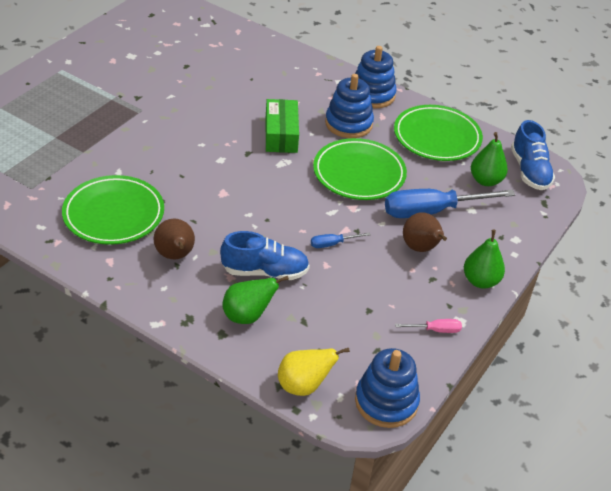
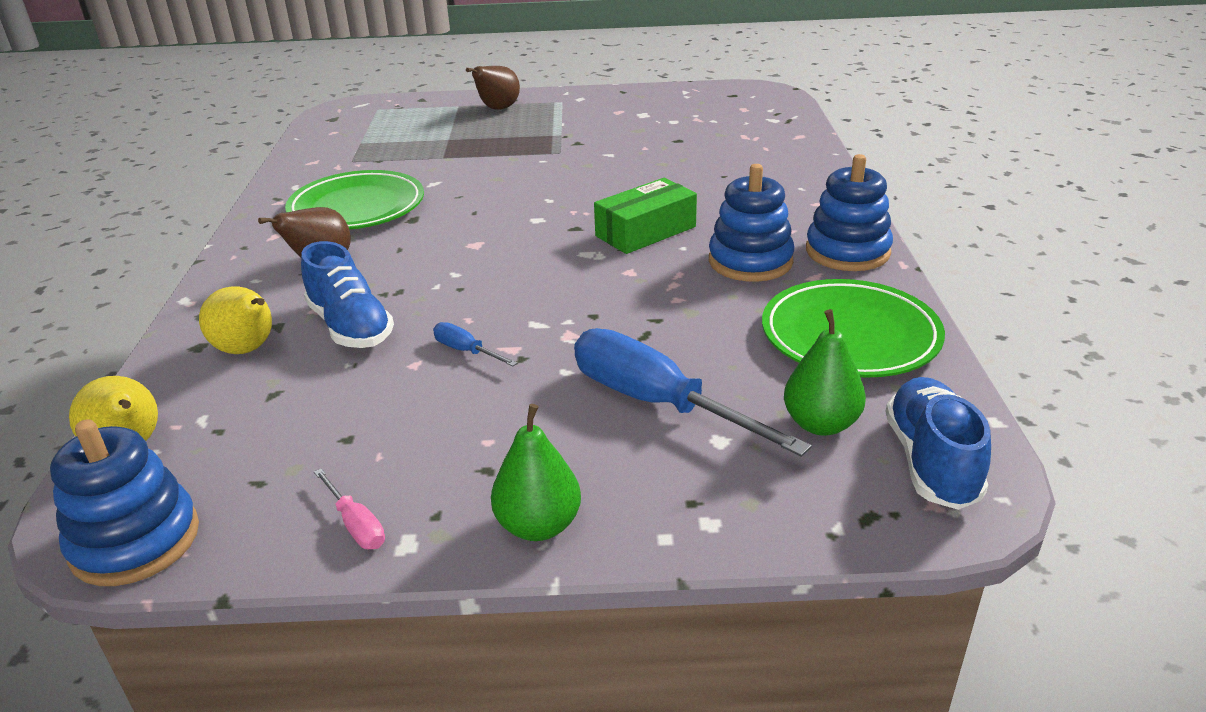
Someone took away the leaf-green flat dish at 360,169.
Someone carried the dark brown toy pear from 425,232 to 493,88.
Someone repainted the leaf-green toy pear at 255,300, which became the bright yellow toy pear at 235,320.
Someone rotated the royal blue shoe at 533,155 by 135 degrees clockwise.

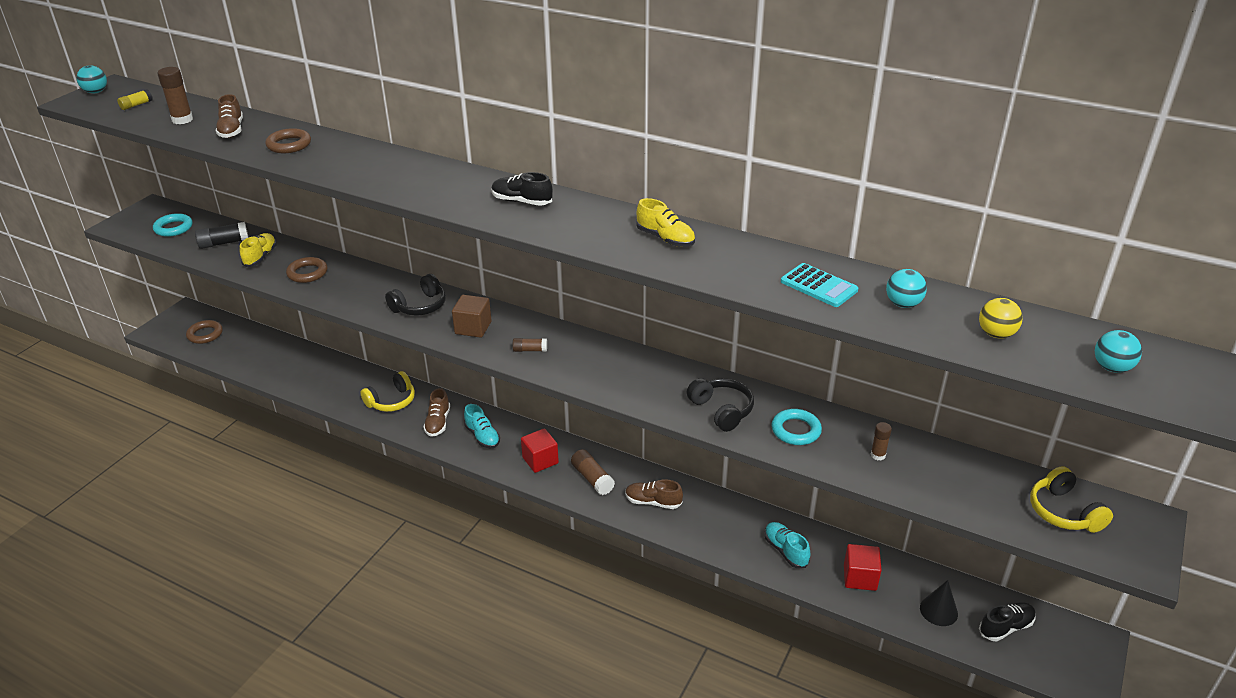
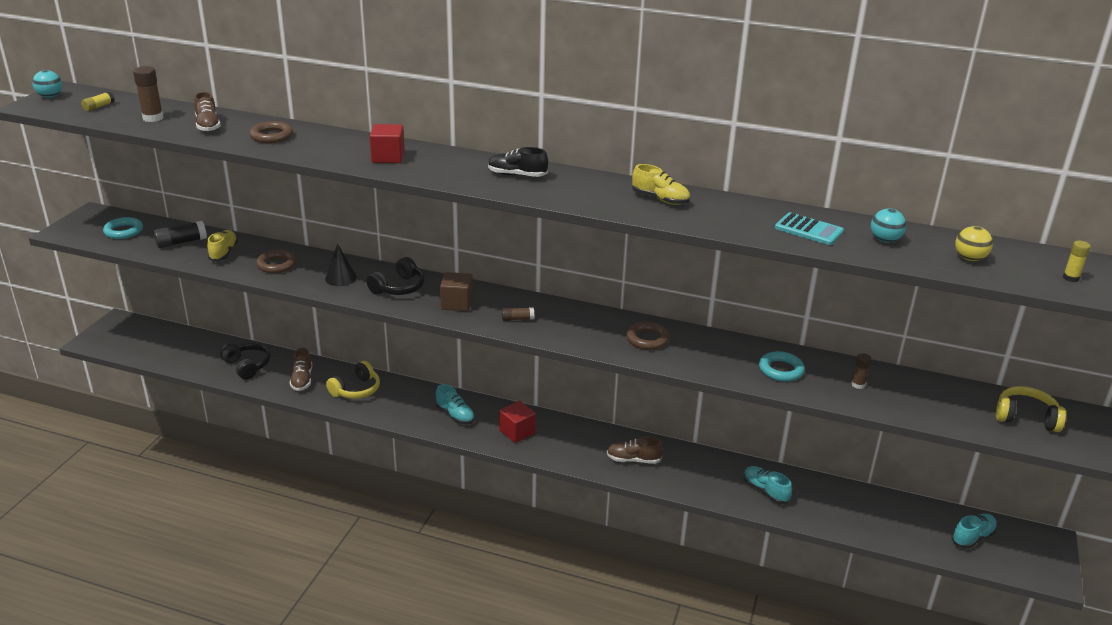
Someone took away the dark brown glue at 593,472.
Someone carried the dark brown ring from 204,332 to 648,336.
Someone carried the dark brown shoe from 436,412 to 301,369.
Someone carried the black headphones from 720,405 to 245,361.
Someone carried the red solid cube from 863,567 to 387,143.
Someone carried the black solid cone from 939,603 to 341,265.
Someone swapped the aqua sphere at 1118,351 for the bright yellow glue at 1077,261.
Someone repainted the black shoe at 1007,622, which became the aqua shoe at 974,530.
Someone rotated the bright yellow headphones at 1071,499 by 135 degrees clockwise.

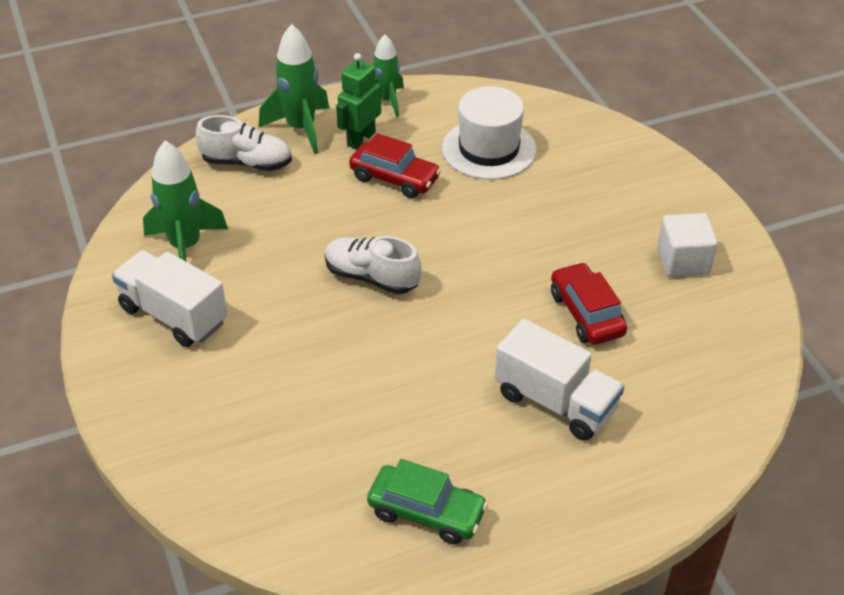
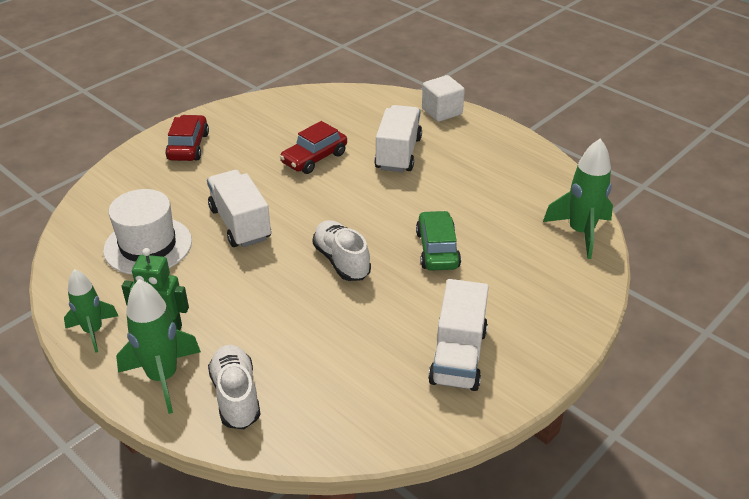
Someone put down the white toy truck at 239,208.
Someone carried the leaf-green toy rocket from 185,201 to 578,198.
Someone carried the red car from 395,165 to 187,138.
Someone carried the leaf-green car from 427,501 to 438,240.
Someone carried the white solid cube from 687,245 to 443,98.
Someone rotated the white shoe at 373,265 by 150 degrees clockwise.

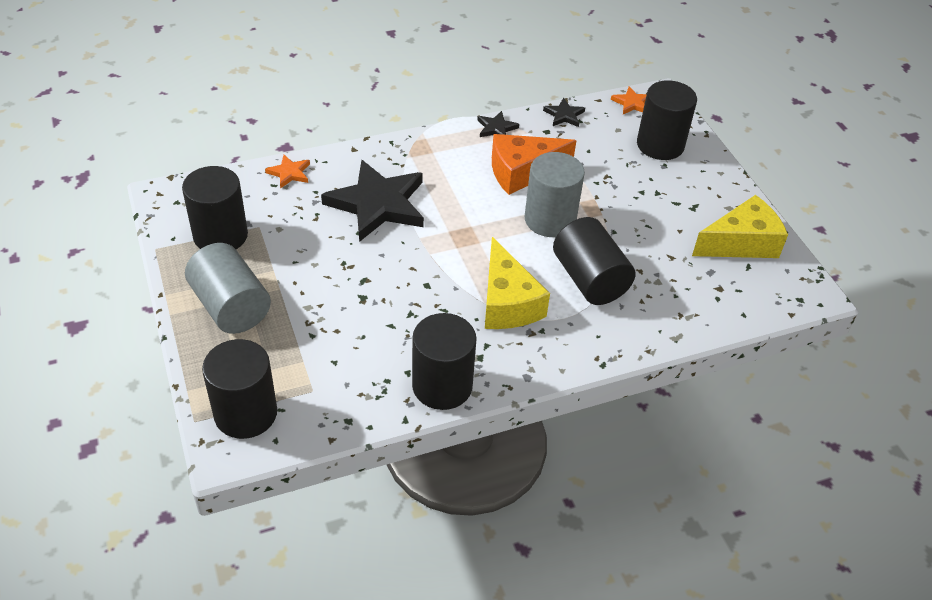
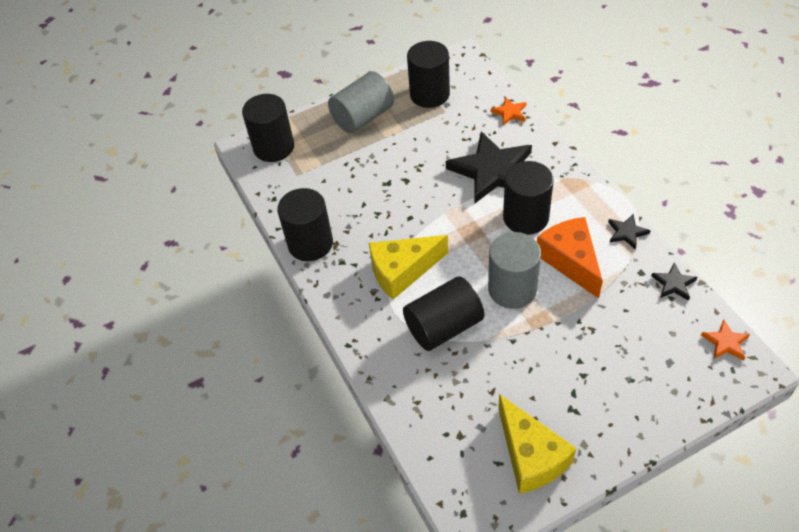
Someone carried the black cylinder from 667,120 to 528,198.

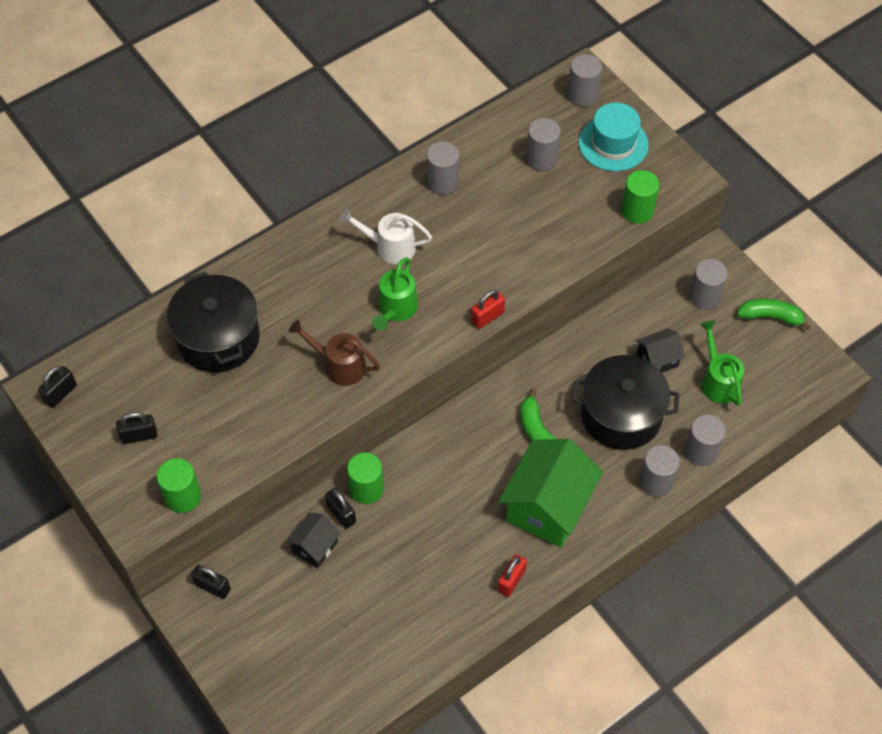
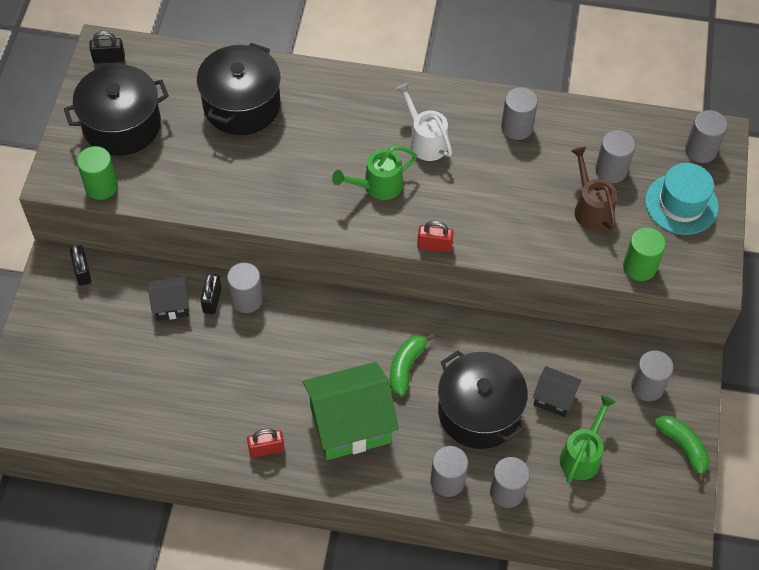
Someone carried the dark brown sprinkling can from 334,353 to 594,188.
Someone swapped the black padlock at 136,428 for the black pot at 116,110.
Someone repainted the leaf-green cylinder at 365,478, which became the grey cylinder at 245,288.

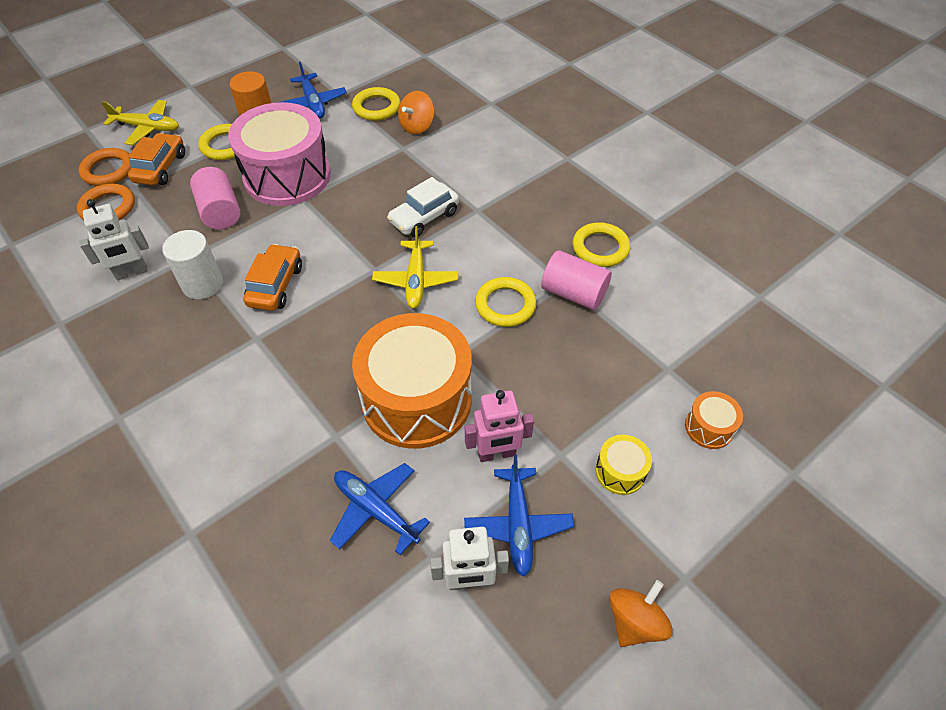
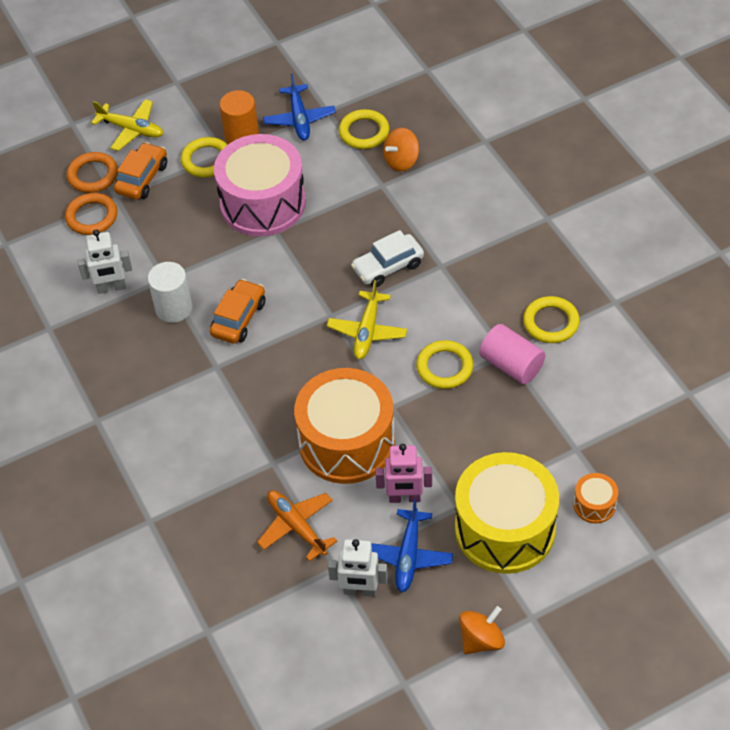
Someone took away the pink cylinder at 215,198.
Someone repainted the royal blue toy plane at 380,509, which became the orange toy plane at 297,526.
Someone scaled the bright yellow toy drum at 623,465 by 2.36.

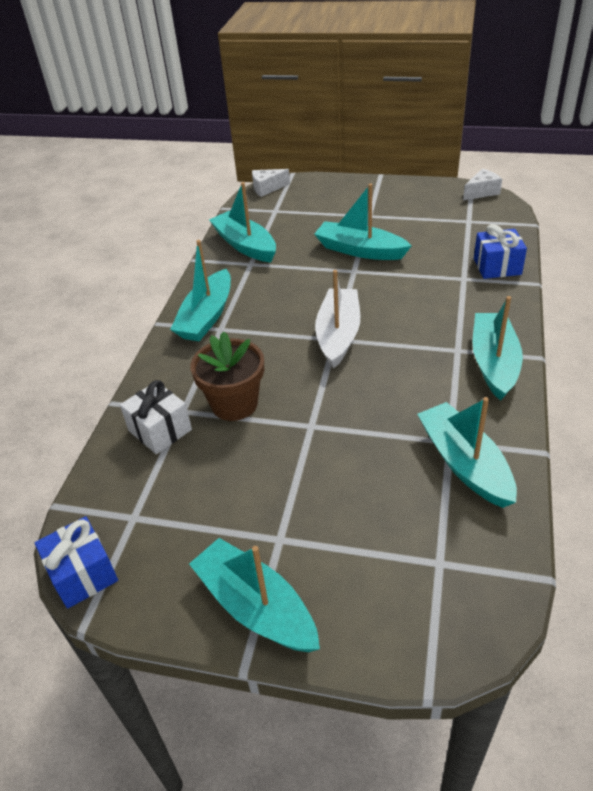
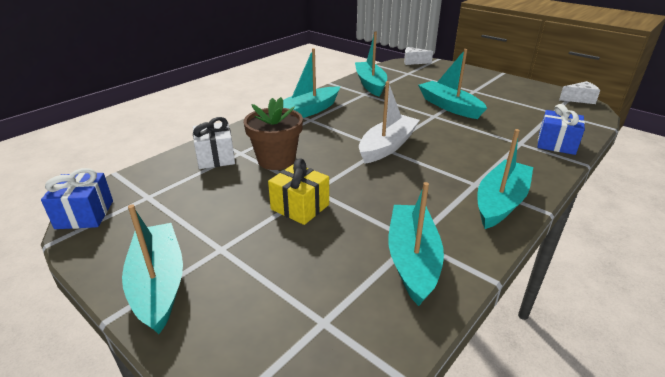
Someone put down the bright yellow wrapped gift at 298,191.

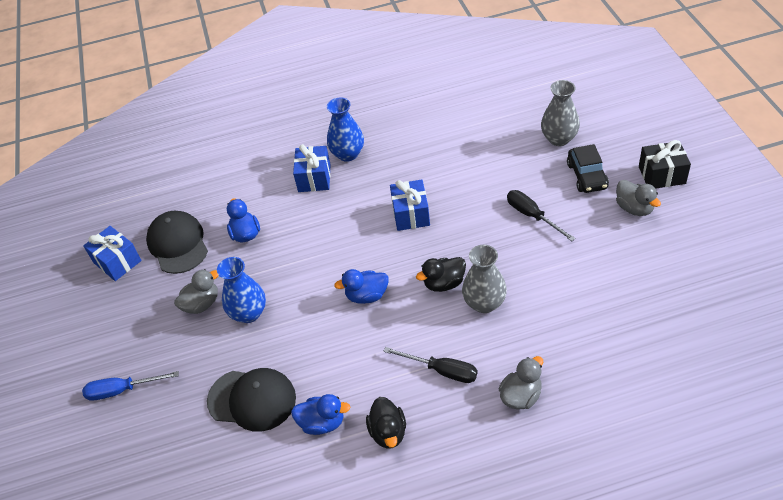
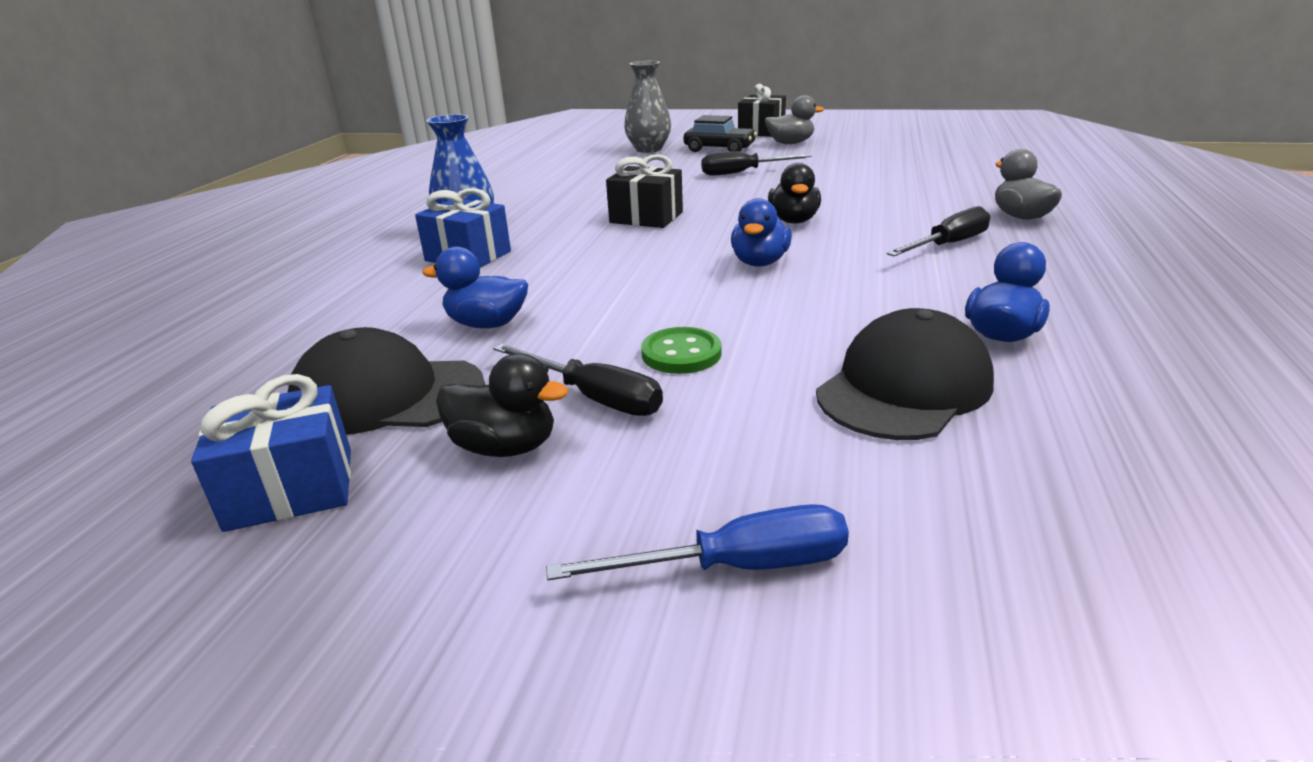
Someone took away the grey tall vase at 484,279.
Someone carried the black toy duck from 386,423 to 502,405.
Someone swapped the grey toy duck at 196,291 for the black hand screwdriver at 578,379.
Someone swapped the royal blue tall vase at 241,290 for the leaf-green shirt button at 681,350.
Someone repainted the royal blue wrapped gift at 410,205, which became the black wrapped gift at 644,191.
Someone rotated the royal blue hand screwdriver at 130,386 by 120 degrees counterclockwise.

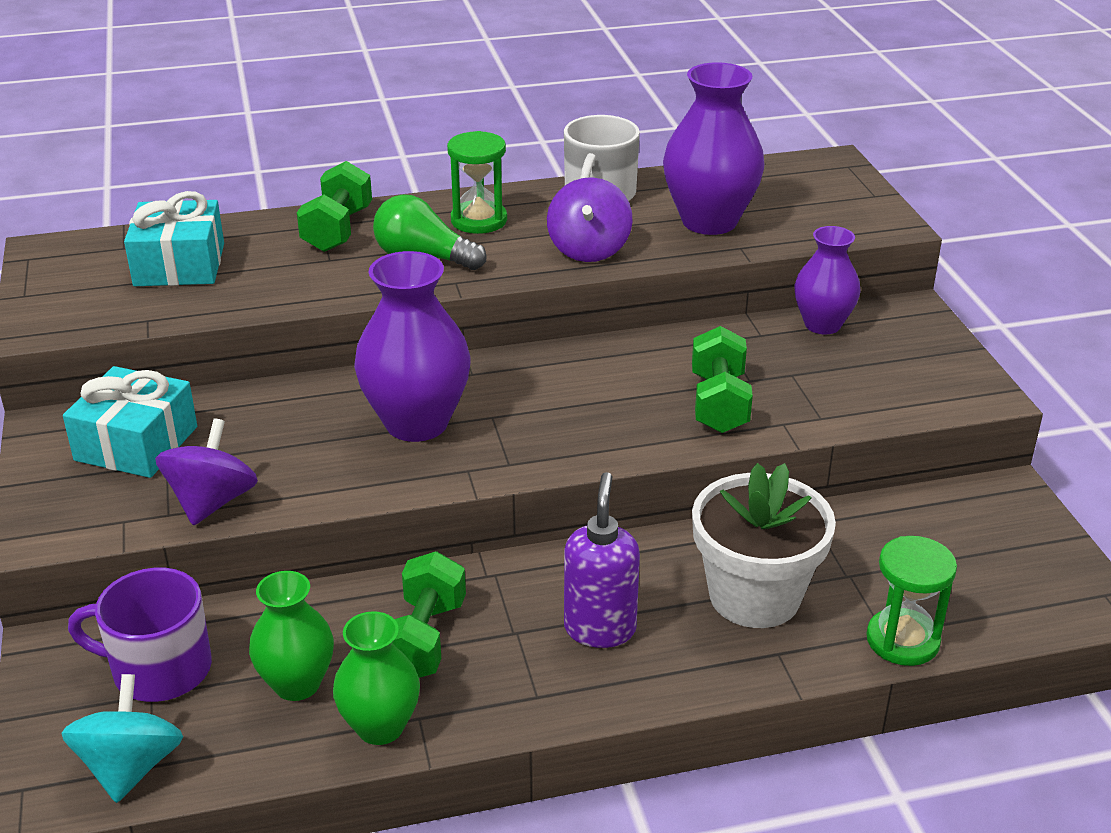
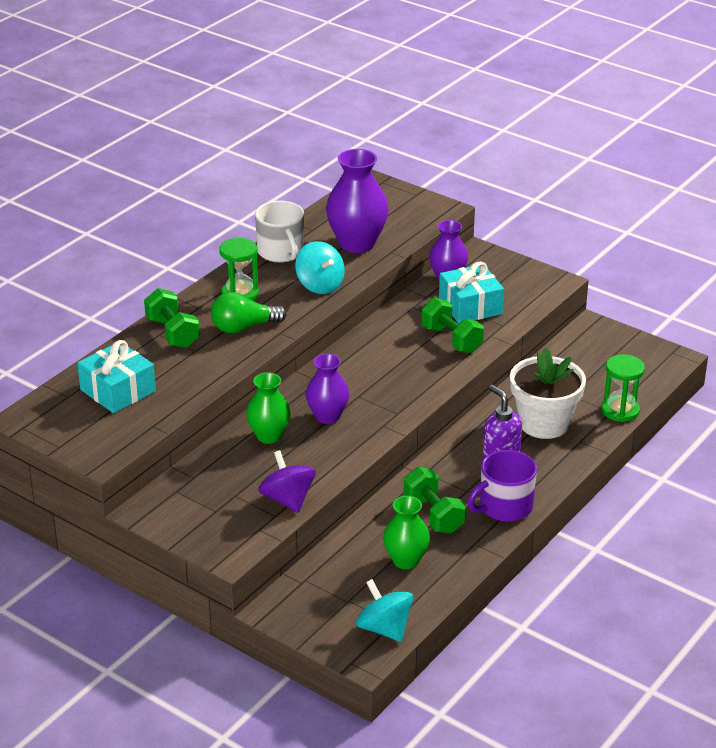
Someone carried the aqua wrapped gift from 130,422 to 471,293.
Someone carried the purple mug from 140,635 to 502,486.
Someone carried the leaf-green tall vase from 376,678 to 268,408.
Someone repainted the purple toy top at 590,219, which became the aqua toy top at 320,267.
Someone scaled the purple tall vase at 412,346 by 0.63.

